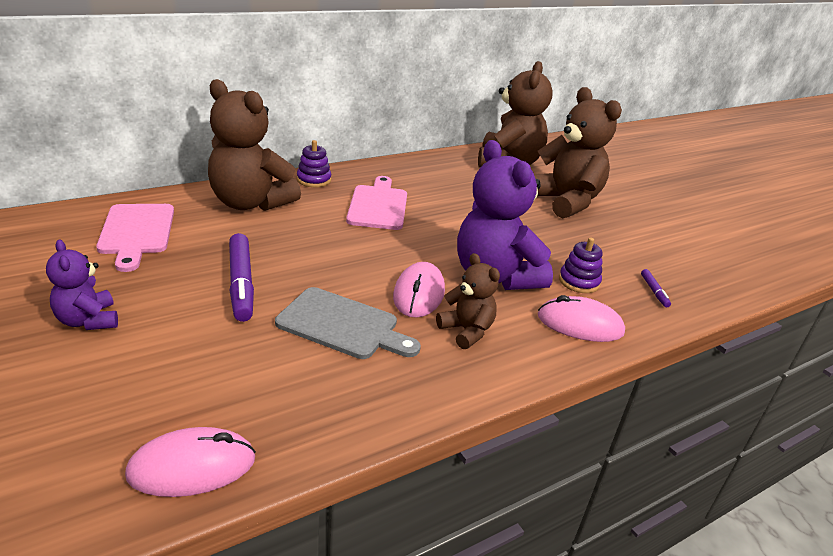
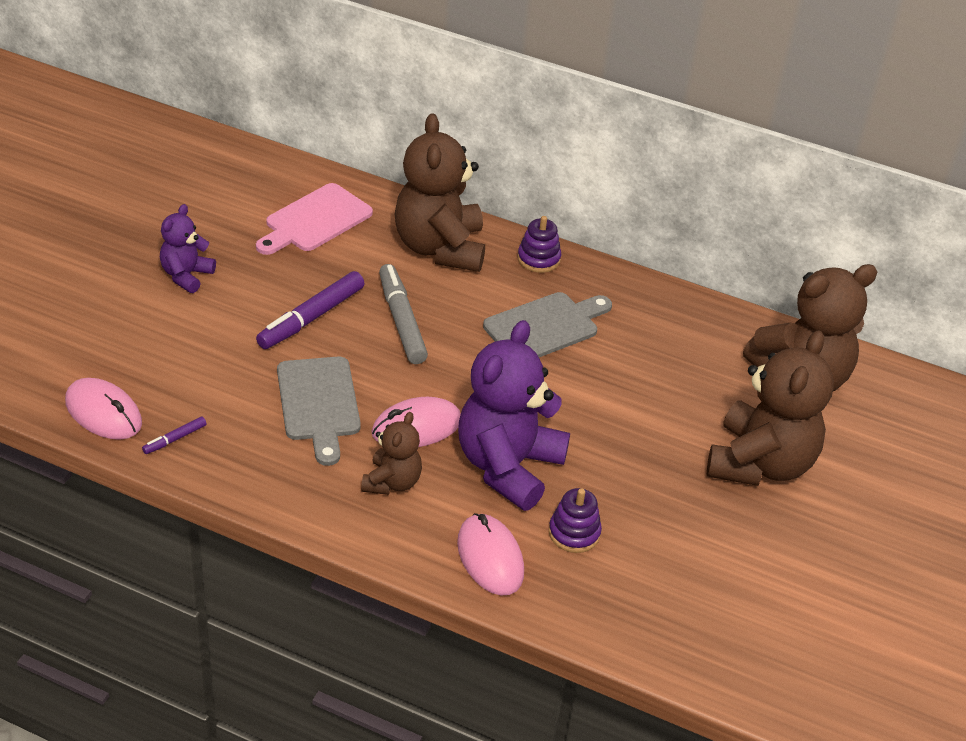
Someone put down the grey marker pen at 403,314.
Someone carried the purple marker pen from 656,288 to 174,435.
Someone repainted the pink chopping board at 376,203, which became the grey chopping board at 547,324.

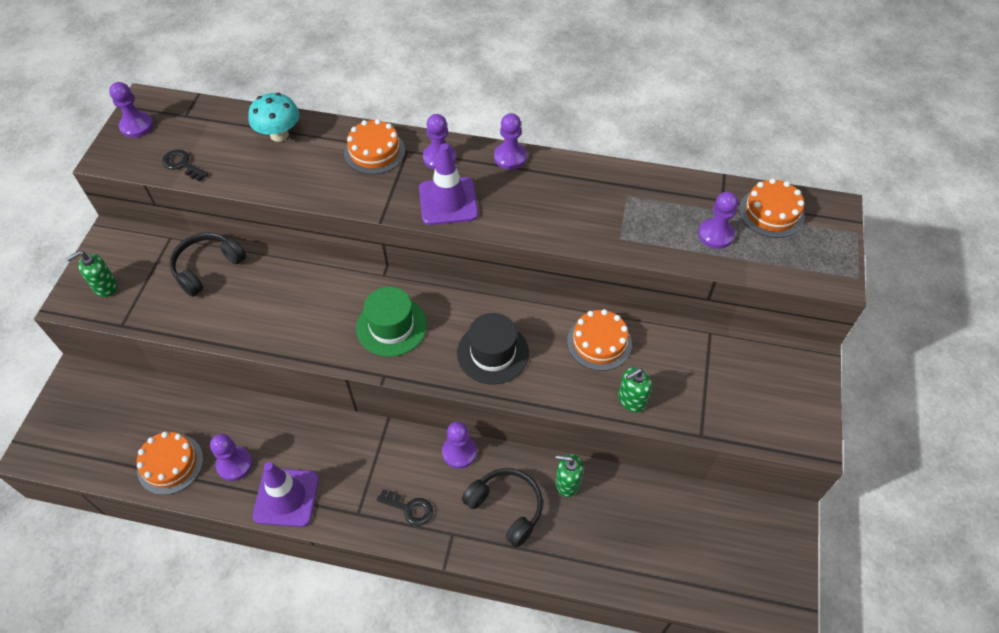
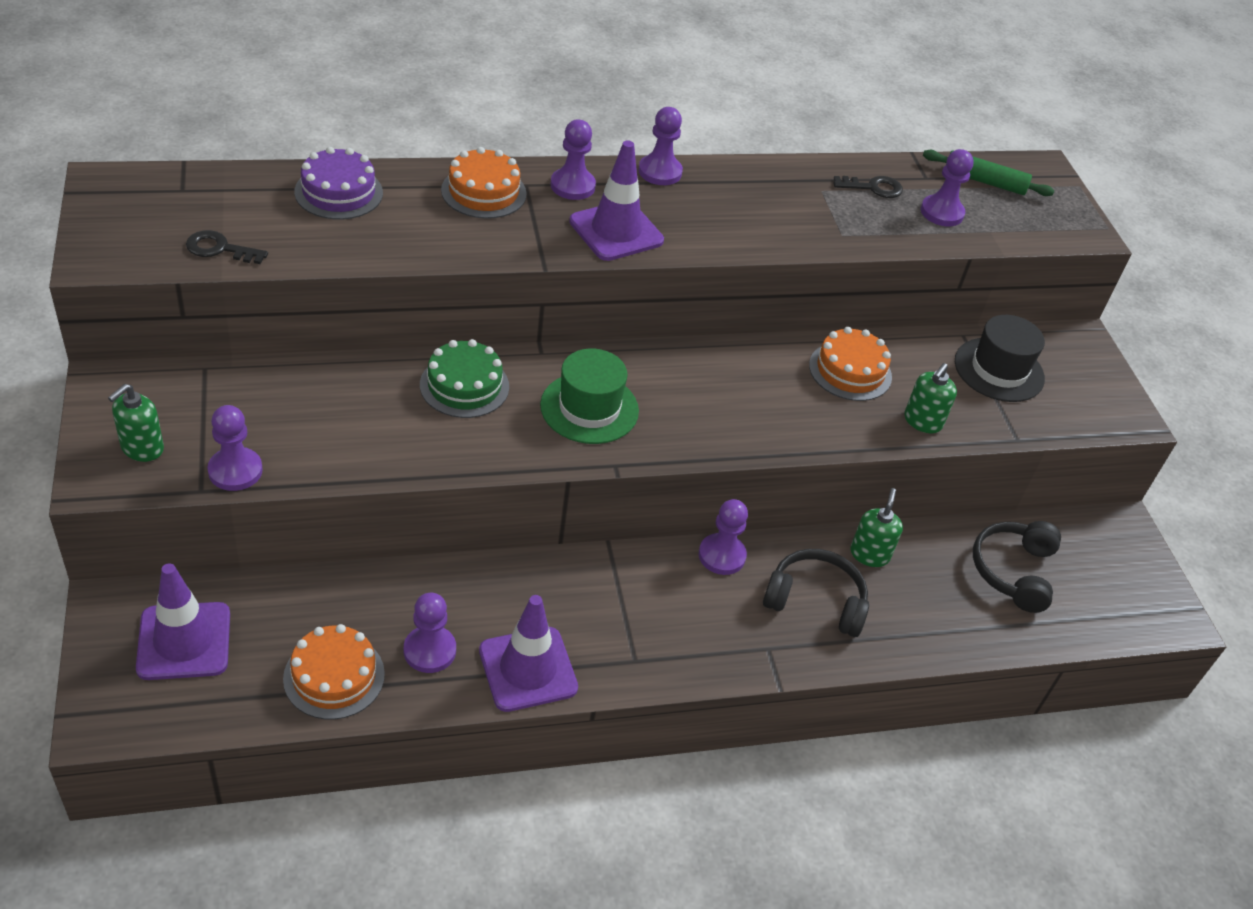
Someone put down the purple road cone at 183,621.
Someone put down the leaf-green cake at 464,378.
Someone carried the purple chess pawn from 131,110 to 235,448.
Someone carried the black headphones from 208,264 to 1017,567.
Someone carried the black door key from 405,507 to 868,187.
Someone carried the black top hat from 493,349 to 1000,358.
Someone swapped the aqua toadstool at 273,117 for the purple cake at 338,183.
Someone swapped the orange cake at 772,208 for the leaf-green rolling pin at 988,173.
Someone rotated the leaf-green soap dispenser at 569,475 by 120 degrees clockwise.

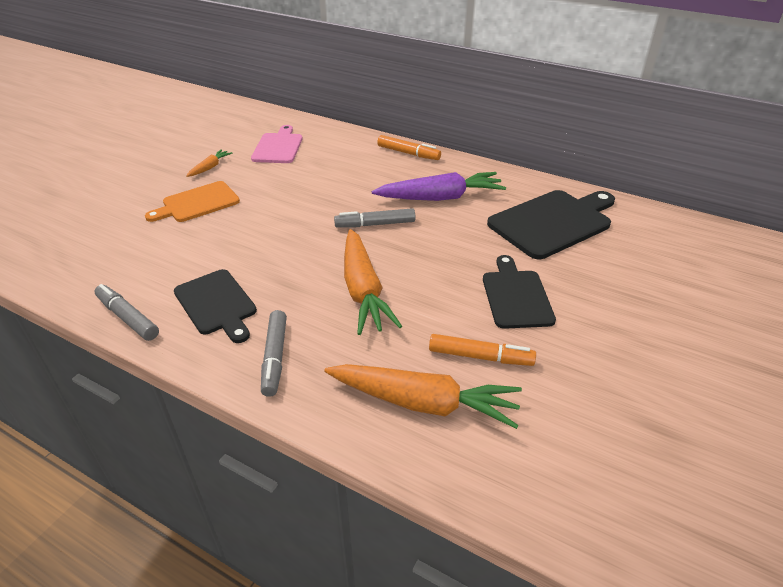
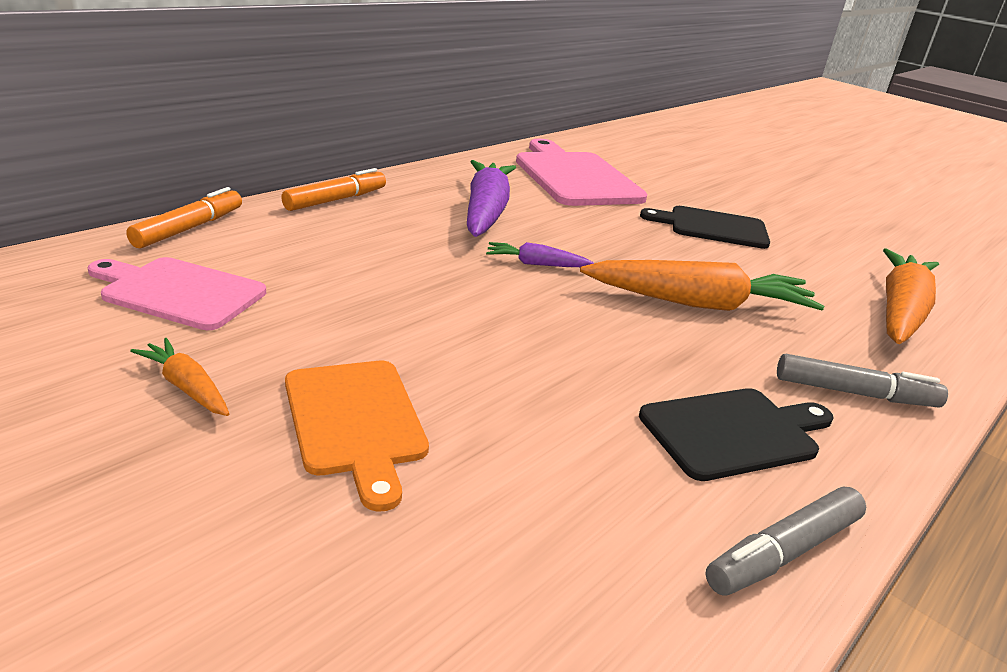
Someone carried the orange marker pen from 482,350 to 184,217.
Someone swapped the grey marker pen at 374,217 for the purple root vegetable at 540,254.
Someone repainted the black chopping board at 551,224, which became the pink chopping board at 581,172.

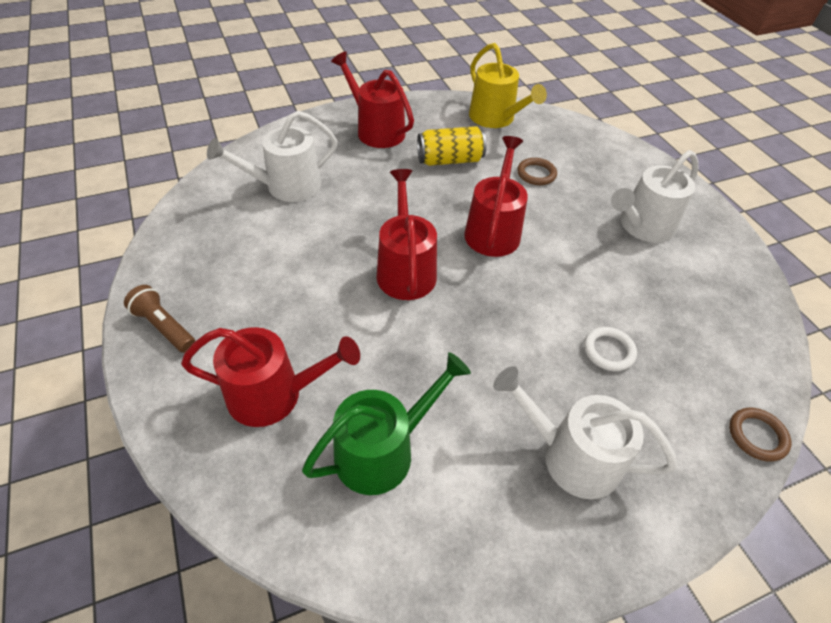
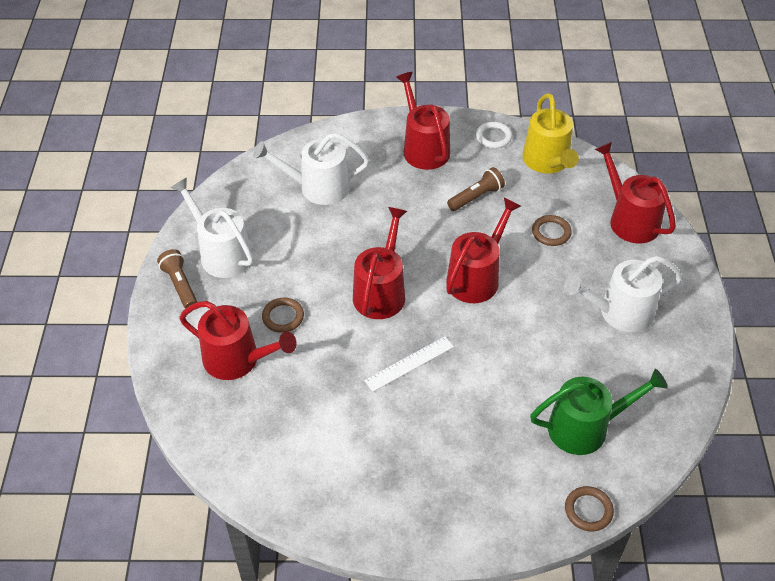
Someone put down the dark brown ring at 283,315.
Someone put down the white measuring stick at 409,364.
Someone put down the red sprinkling can at 635,192.
Someone carried the leaf-green sprinkling can from 386,423 to 599,412.
Someone carried the white sprinkling can from 585,432 to 211,227.
Someone carried the white ring from 610,349 to 494,135.
Someone swapped the bright yellow soda can at 451,146 for the dark brown pocket torch at 476,189.

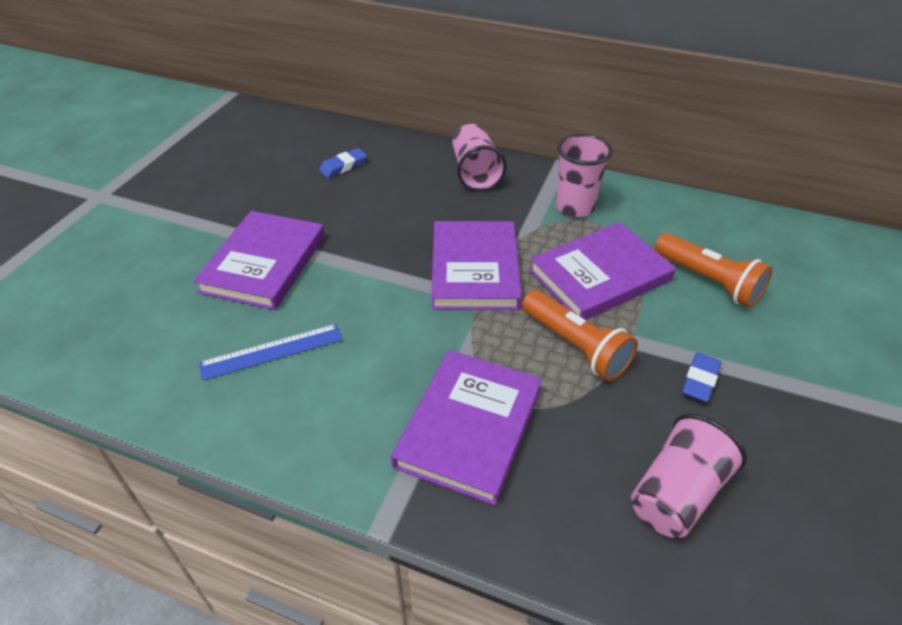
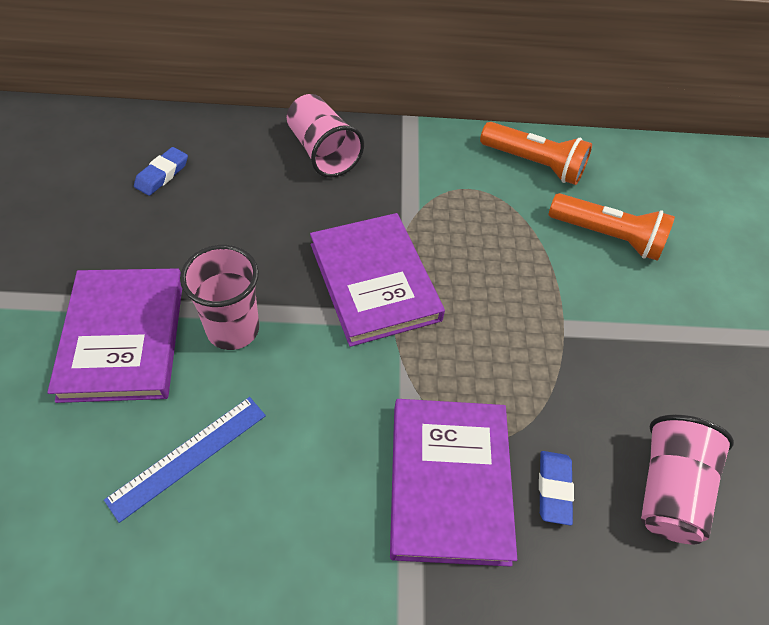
Someone took away the purple book at 602,271.
Someone carried the orange pocket torch from 580,335 to 536,153.
Someone carried the pink cup from 584,176 to 219,297.
Someone carried the royal blue gum eraser from 701,377 to 556,488.

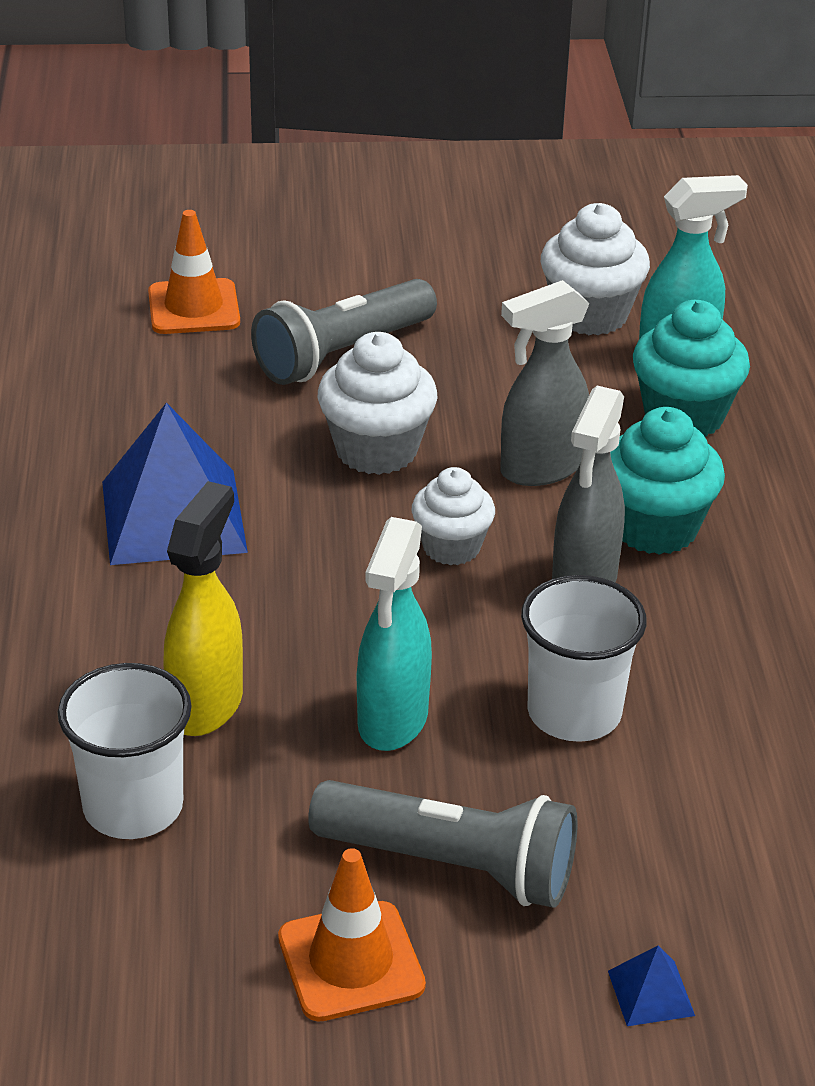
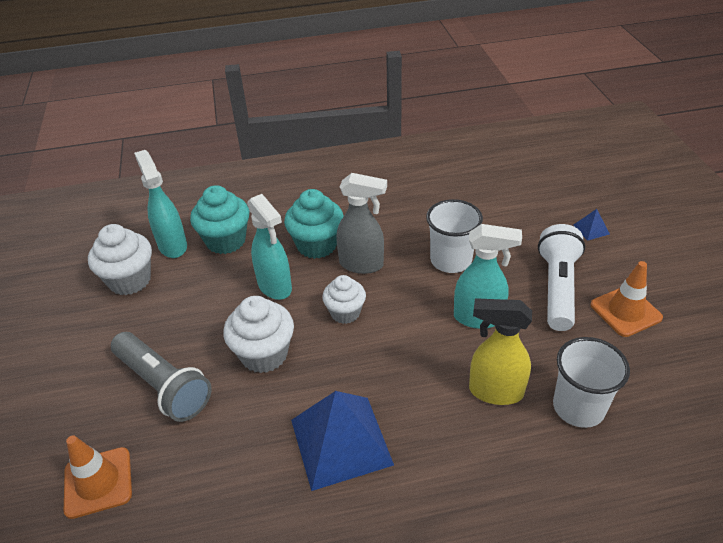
Someone repainted the grey pocket torch at 442,844, which became the white pocket torch at 561,277.
Someone repainted the grey sprayer at 544,383, which became the aqua sprayer at 269,247.

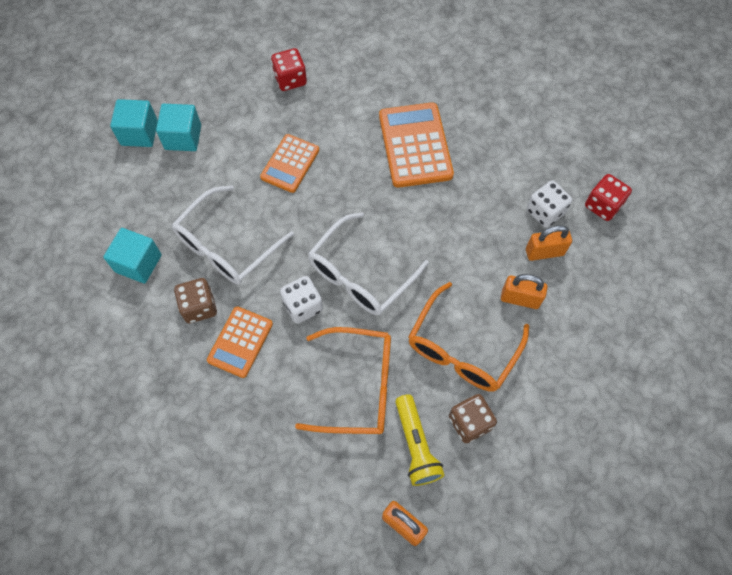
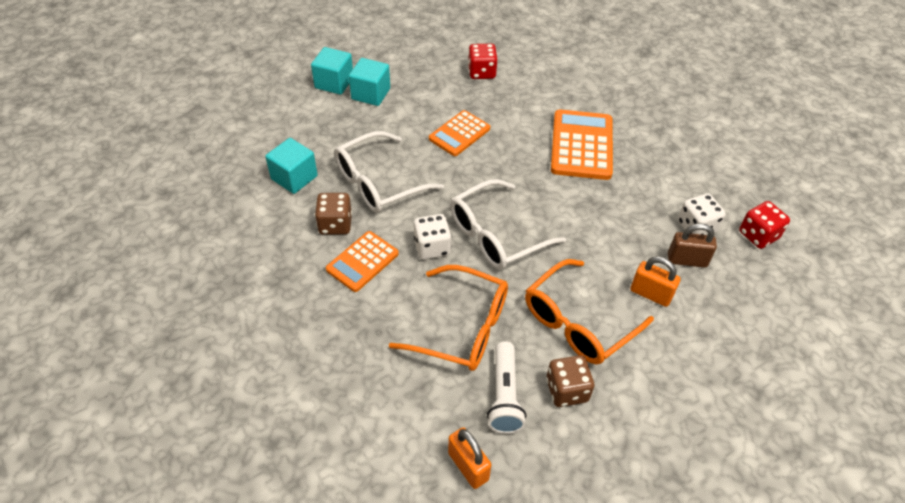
Someone repainted the bright yellow pocket torch at 420,440, which became the white pocket torch at 506,387.
Someone repainted the orange padlock at 549,243, which became the dark brown padlock at 692,246.

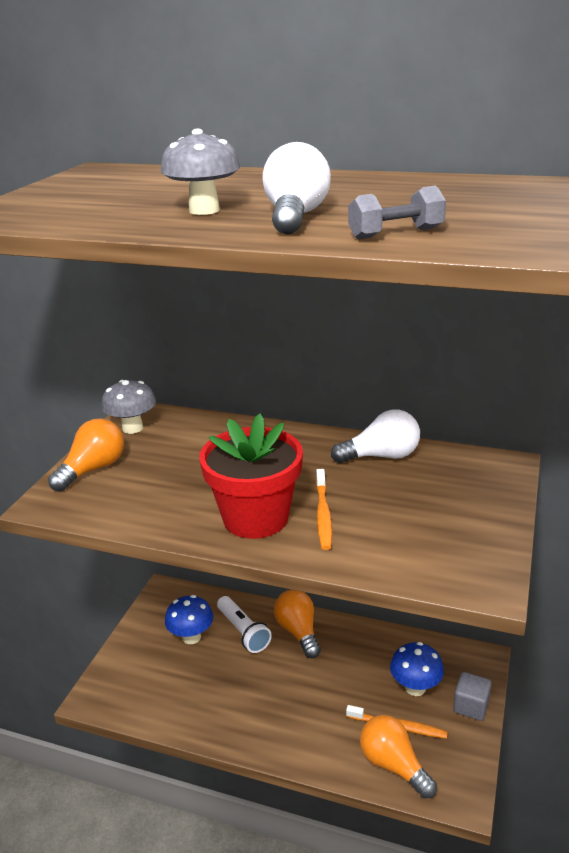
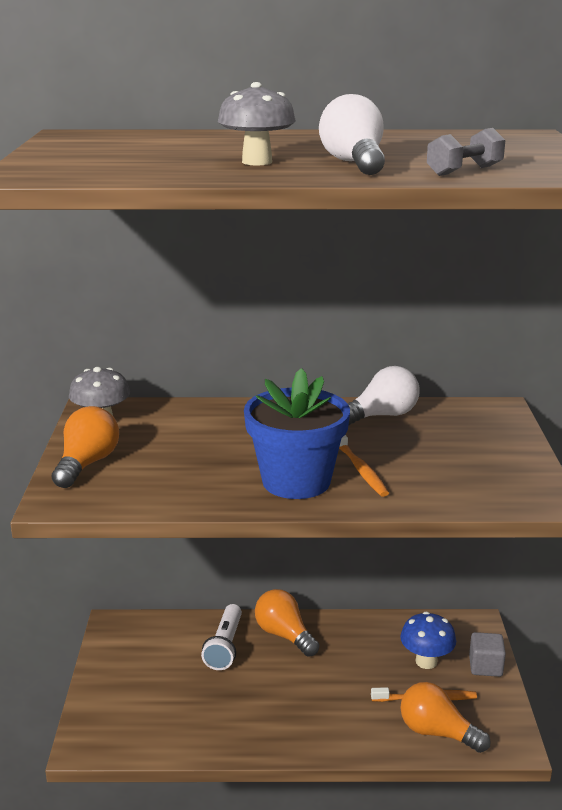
Someone took away the royal blue toadstool at 189,619.
Someone repainted the red plant pot at 251,476, which became the royal blue plant pot at 297,433.
Someone rotated the white pocket torch at 244,624 by 60 degrees clockwise.

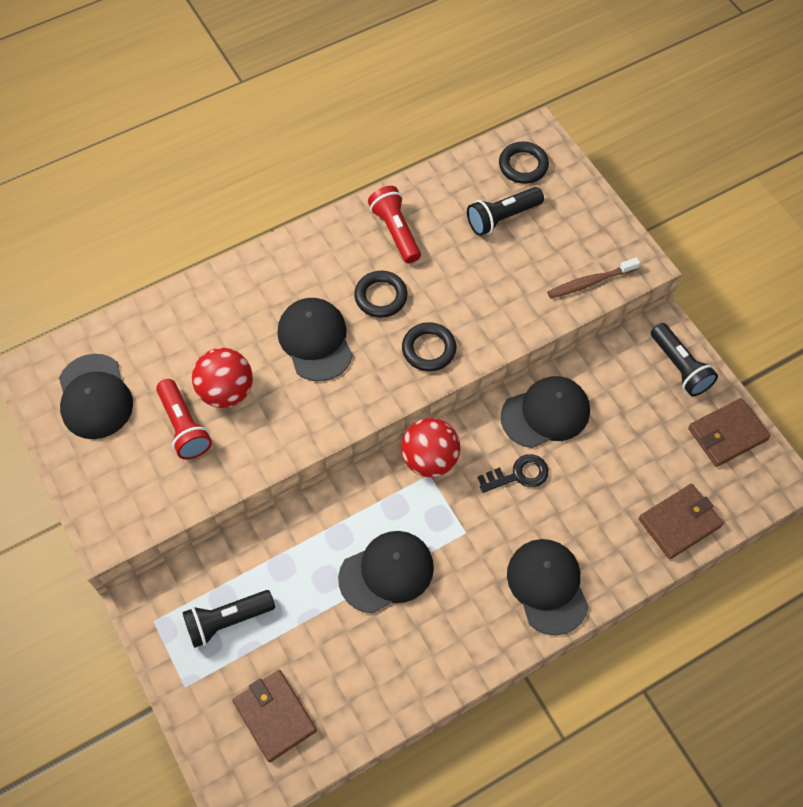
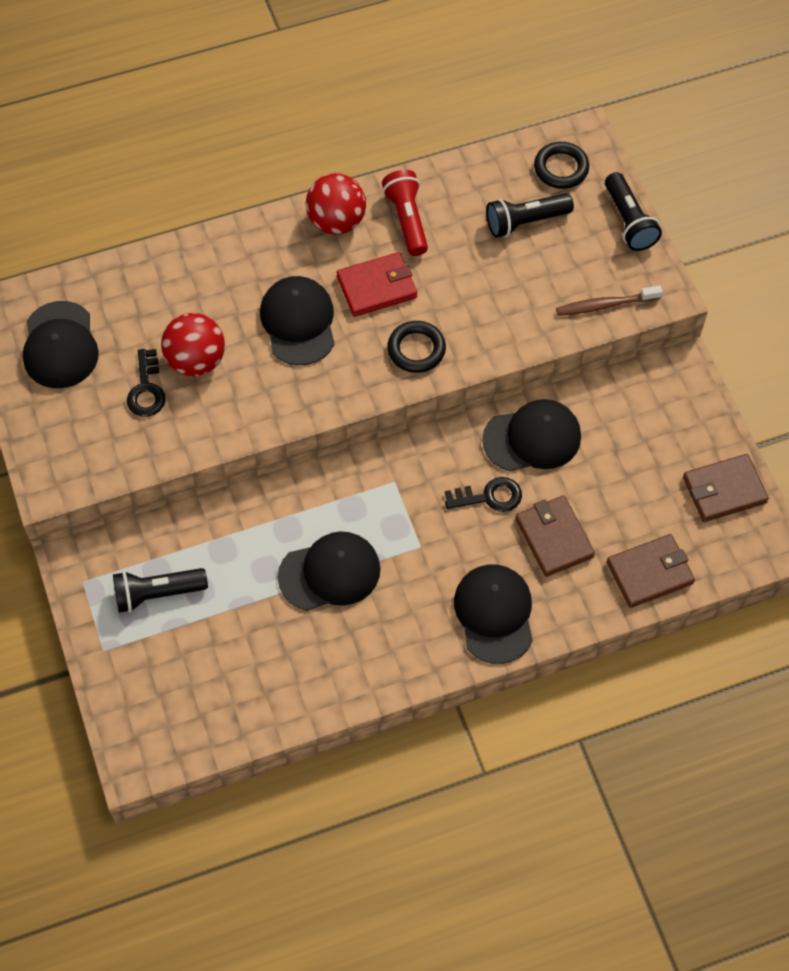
Someone carried the dark brown card wallet from 275,716 to 555,536.
Someone carried the red sphere from 431,447 to 336,204.
Someone carried the black pocket torch from 684,359 to 633,211.
Someone swapped the red pocket torch at 184,419 for the black door key at 146,383.
Someone swapped the black ring at 381,294 for the red card wallet at 377,284.

